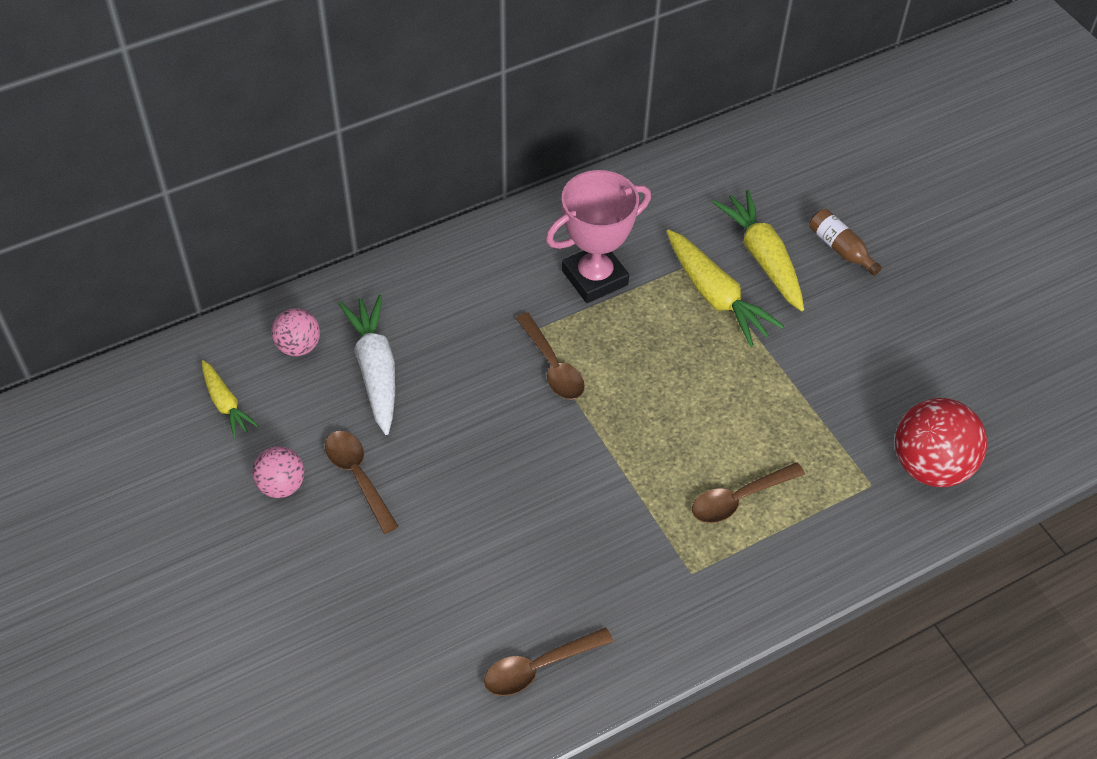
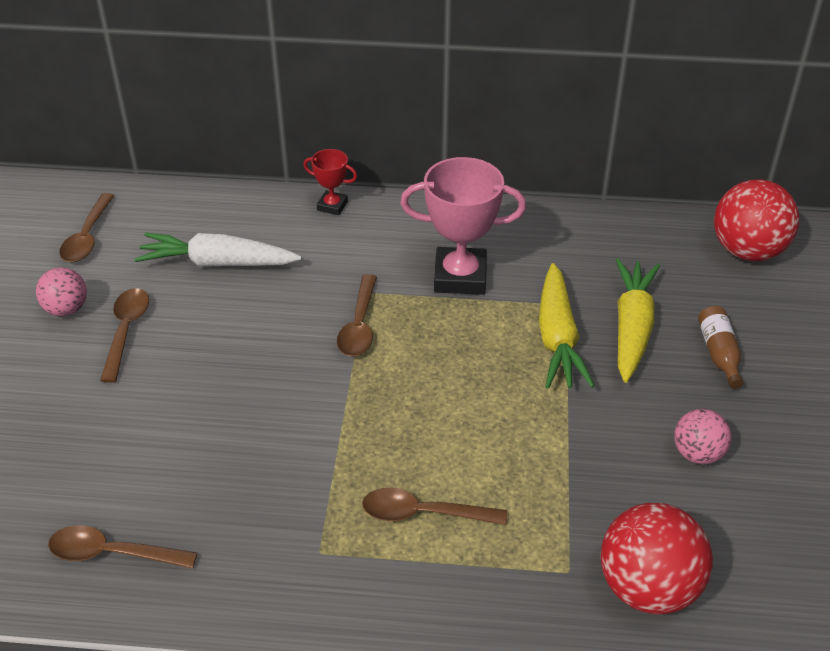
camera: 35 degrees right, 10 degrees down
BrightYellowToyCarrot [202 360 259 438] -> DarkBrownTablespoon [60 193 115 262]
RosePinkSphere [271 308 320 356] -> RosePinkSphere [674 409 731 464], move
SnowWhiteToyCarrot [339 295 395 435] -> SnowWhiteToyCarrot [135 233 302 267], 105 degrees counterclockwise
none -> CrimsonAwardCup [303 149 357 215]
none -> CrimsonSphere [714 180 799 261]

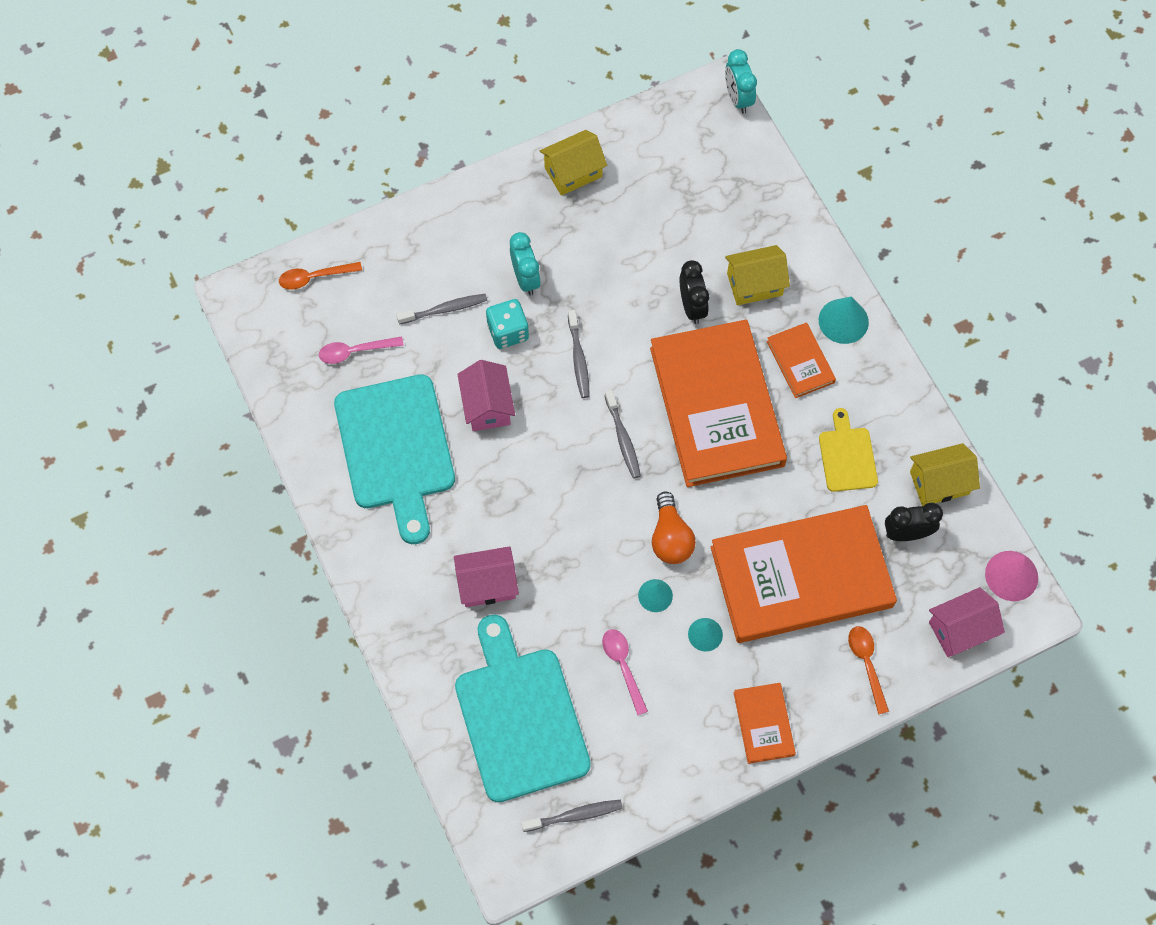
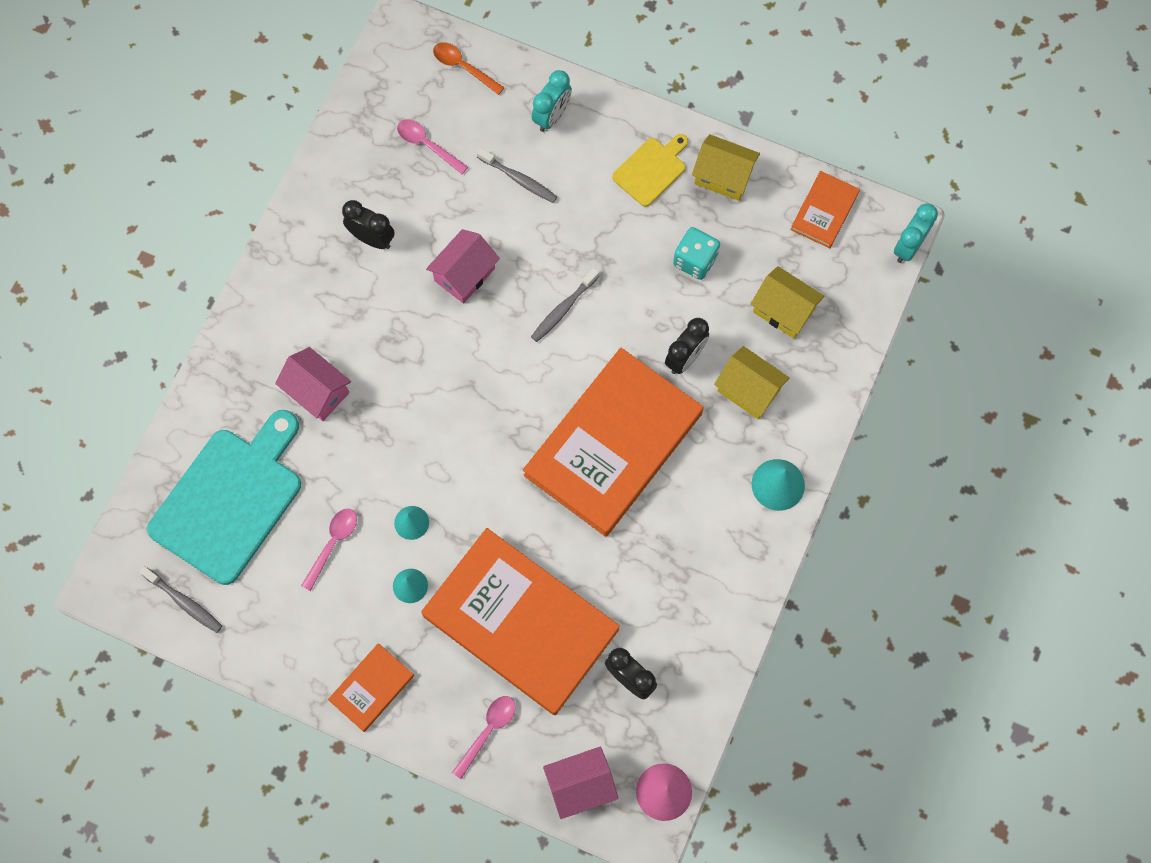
camera: 50 degrees right, 5 degrees up
TurquoiseChoppingBoard [334 374 455 544] -> BlackBedsideClock [342 200 395 249]
TurquoiseDice [486 299 529 349] -> TurquoiseDice [673 227 720 280], move
TurquoiseBedsideClock [510 232 541 296] -> TurquoiseBedsideClock [532 70 572 132], move
GreyToothBrush [605 390 641 479] -> none
BrightOrangeLightBulb [652 492 696 564] -> none
BrightOrangeHardback [767 322 836 398] -> BrightOrangeHardback [790 171 860 248], move
BrightYellowChoppingBoard [819 408 878 492] -> BrightYellowChoppingBoard [612 134 688 207], move
BrightOrangeTablespoon [848 626 889 715] -> RosePinkTablespoon [452 696 516 779]
BrightYellowCottage [910 443 980 506] -> BrightYellowCottage [751 266 825 338], move
RosePinkCottage [929 587 1005 657] -> RosePinkCottage [543 746 619 819], 45 degrees counterclockwise

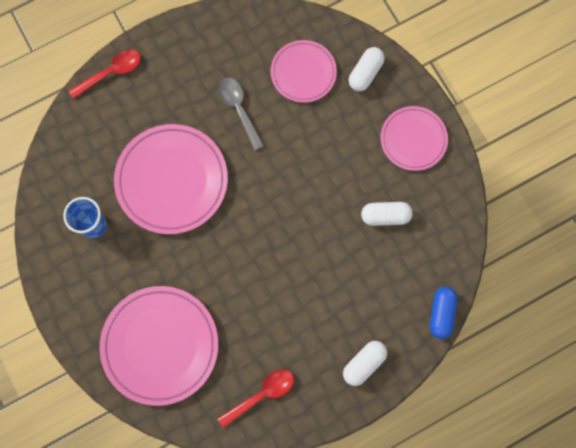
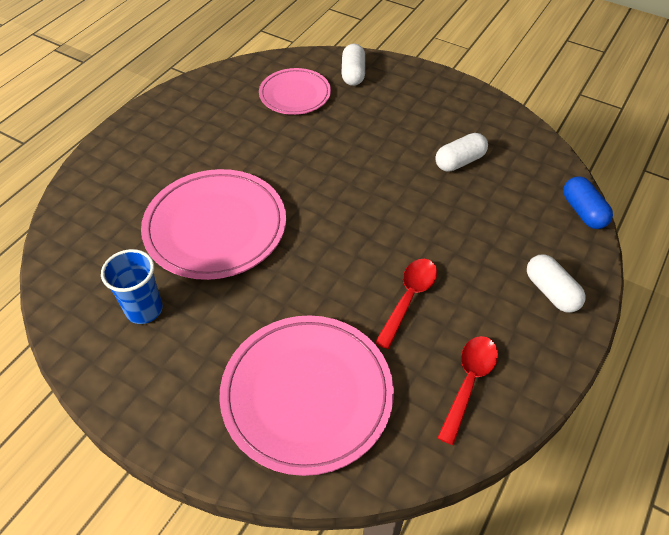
camera: 30 degrees left, 25 degrees down
CrimsonTablespoon [69 50 141 99] -> CrimsonTablespoon [375 259 437 349], move
GreyTablespoon [218 77 264 150] -> none
SnowWhitePill [343 341 387 386] -> SnowWhitePill [527 254 586 313], 45 degrees counterclockwise
RosePinkDinnerPlate [381 106 448 171] -> none

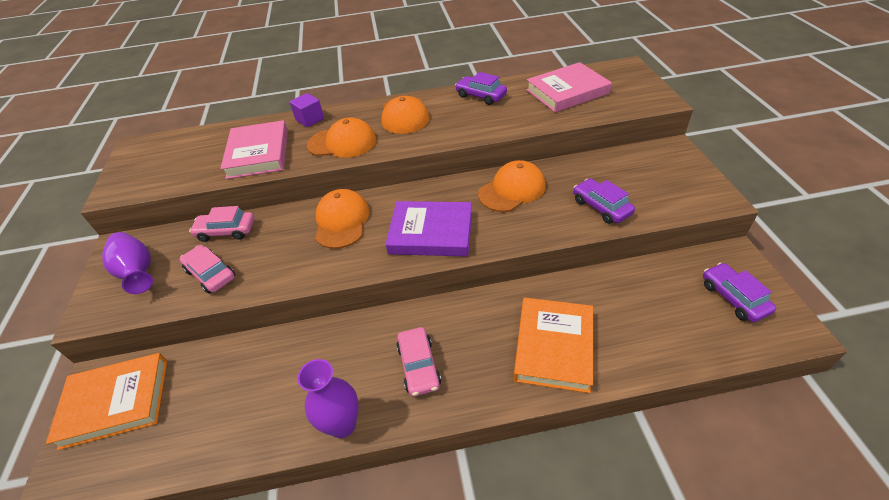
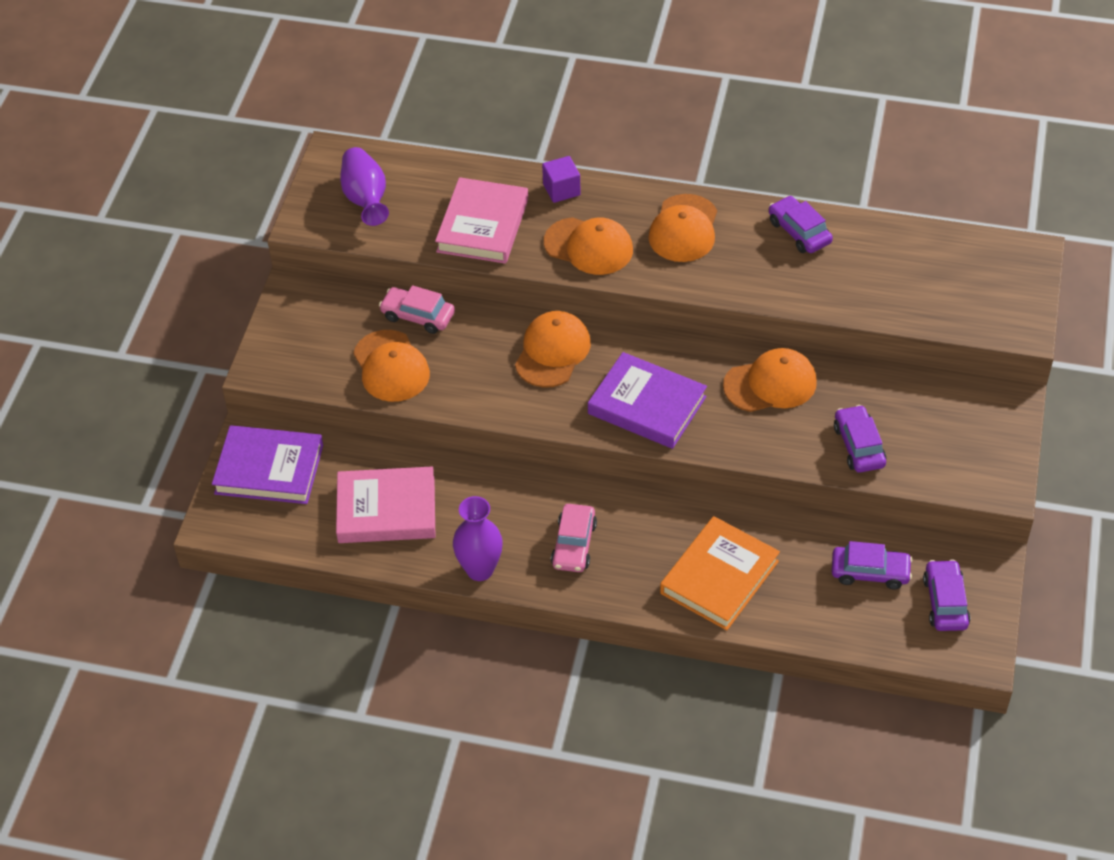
camera: 20 degrees right, 5 degrees up
BrightOrangeHardback [46 353 167 450] -> VioletHardback [212 425 323 504]
VioletVase [102 232 153 294] -> VioletVase [340 147 389 226], move
RosePinkToyCar [180 245 235 294] -> BrightOrangeBaseballCap [353 330 430 402]
RosePinkHardback [526 62 612 112] -> RosePinkHardback [336 466 435 543], move
none -> VioletToyCar [832 541 912 589]

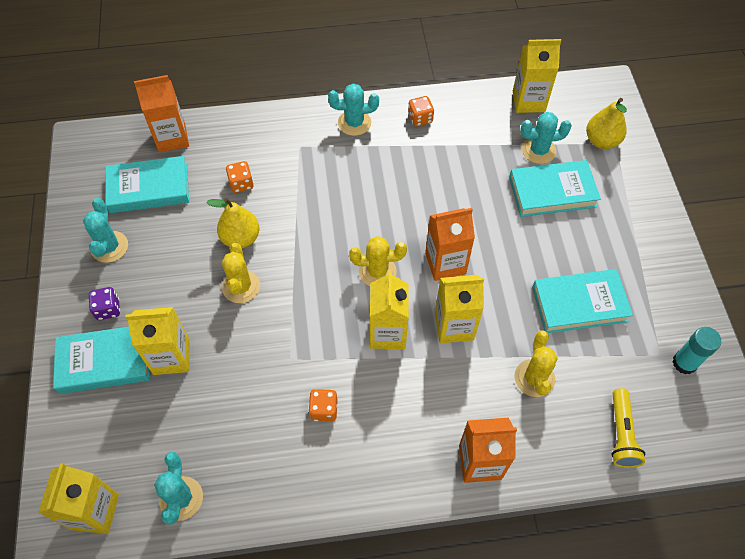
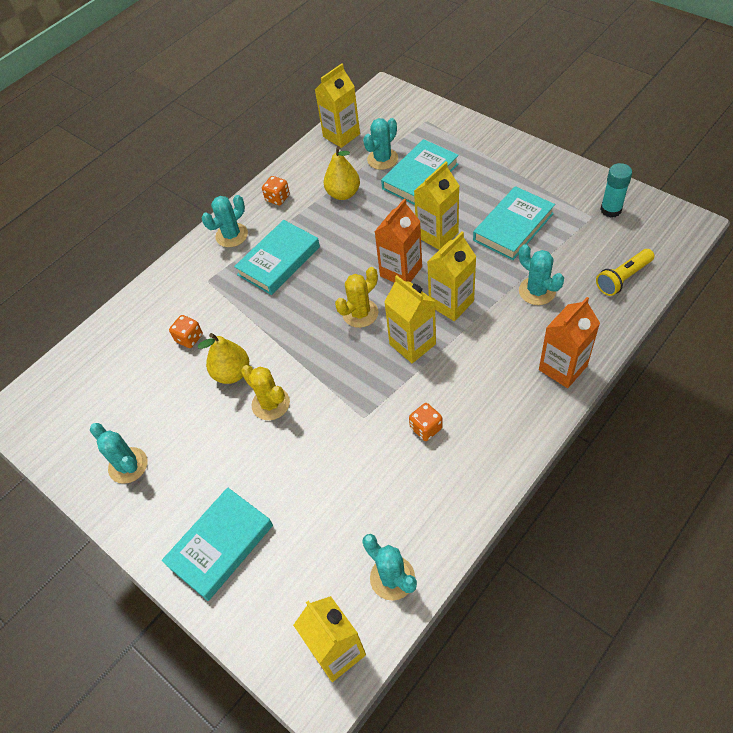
camera: 35 degrees left, 5 degrees down
VioletDice [89 287 120 320] -> none
TurquoiseHardback [105 156 189 213] -> TurquoiseHardback [234 220 320 295], move
BrightYellowCarton [126 307 190 375] -> BrightYellowCarton [414 162 459 250], move
BrightOrangeCarton [134 75 189 153] -> none
BrightYellowCactus [514 330 558 397] -> TurquoiseCactus [519 244 564 305]
BrightYellowToyPear [586 98 627 149] -> BrightYellowToyPear [324 146 360 200], move
BrightYellowPocketTorch [611 388 645 468] -> BrightYellowPocketTorch [596 249 654 296], 90 degrees clockwise

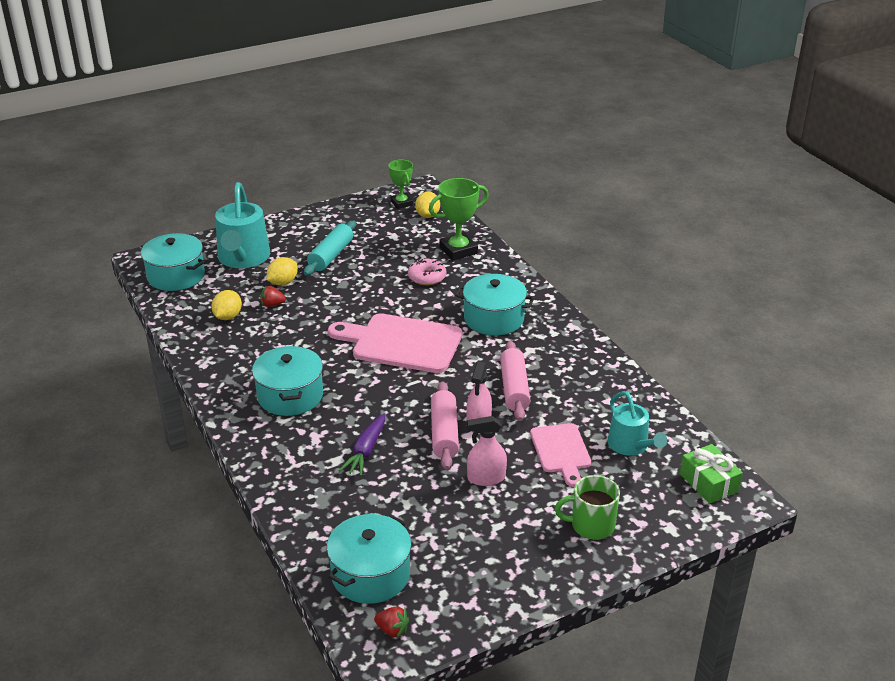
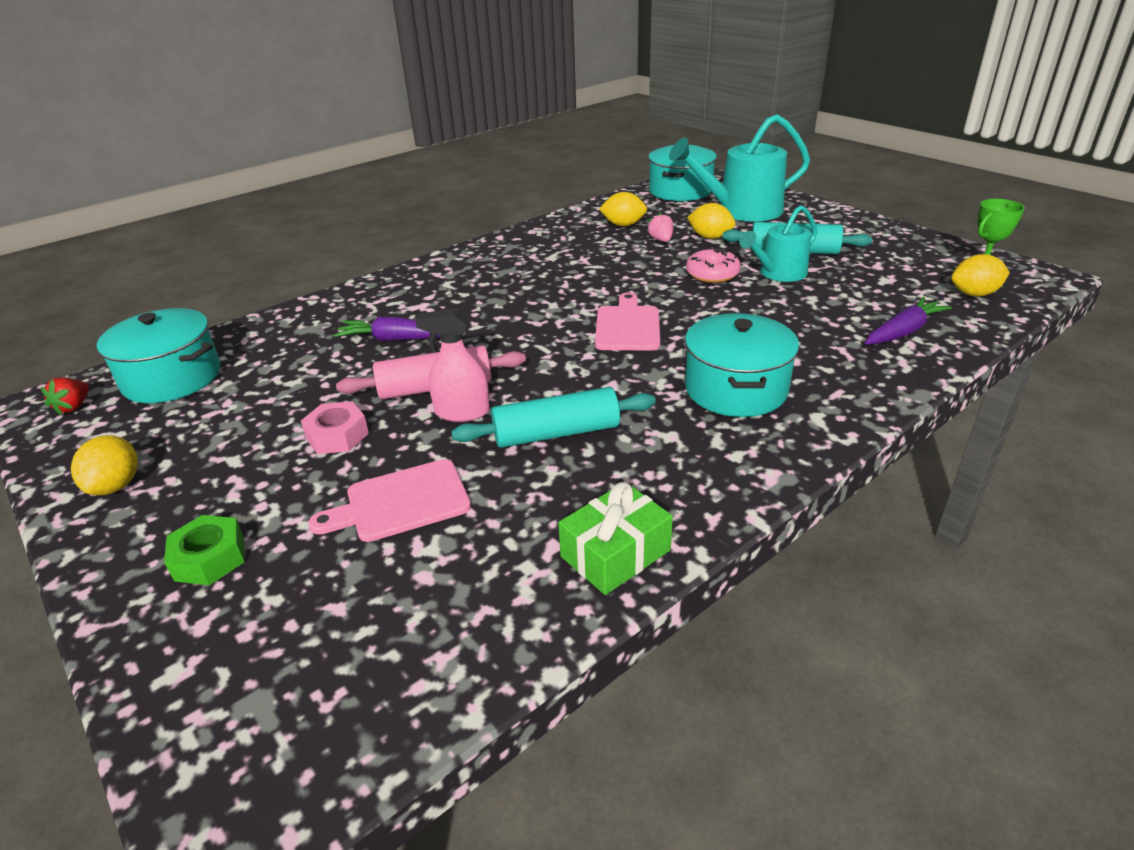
camera: 80 degrees right, 0 degrees up
TurquoiseCookingPot [252 346 323 416] -> none
CrimsonToyStrawberry [261 286 286 307] -> RosePinkToyStrawberry [647 212 673 242]
RosePinkChoppingBoard [328 313 462 373] -> RosePinkChoppingBoard [595 292 660 350], x0.59
RosePinkGlazedDonut [408 258 446 285] -> RosePinkGlazedDonut [686 248 741 283], move
GreenAwardCup [429 178 489 260] -> VioletToyCarrot [864 297 952 345]
RosePinkSprayCleaner [467 416 507 486] -> RosePinkHexNut [301 401 369 454]
RosePinkPastryRoller [500 341 530 421] -> TurquoisePastryRoller [451 387 656 448]
GreenTeaMug [555 475 620 540] -> GreenHexNut [164 515 245 585]
TurquoiseSprinklingCan [608 391 667 456] -> TurquoiseSprinklingCan [739 205 817 282], move
GreenGift [680 444 743 504] -> GreenGift [558 482 673 595], move
none -> BrightYellowLemon [71 435 138 495]

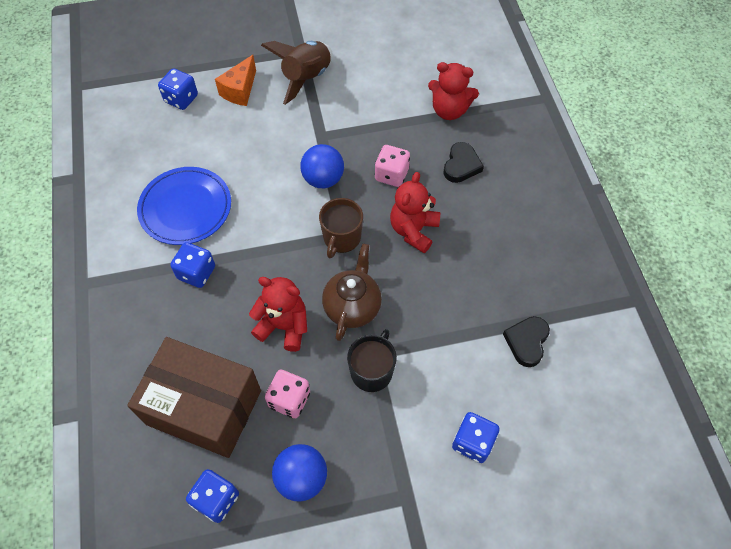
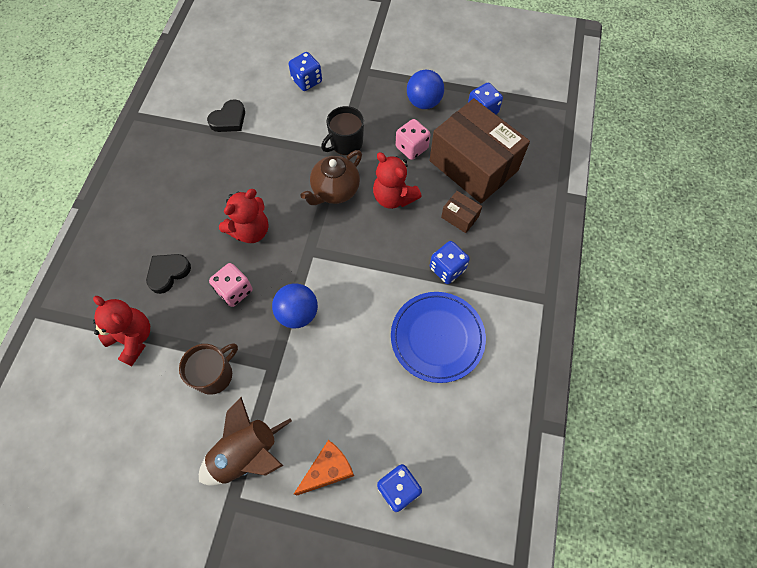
camera: 155 degrees left, 5 degrees up
DarkBrownTeaMug [319 198 363 258] -> DarkBrownTeaMug [179 343 238 395], move
none -> DarkBrownPackage [441 191 482 233]

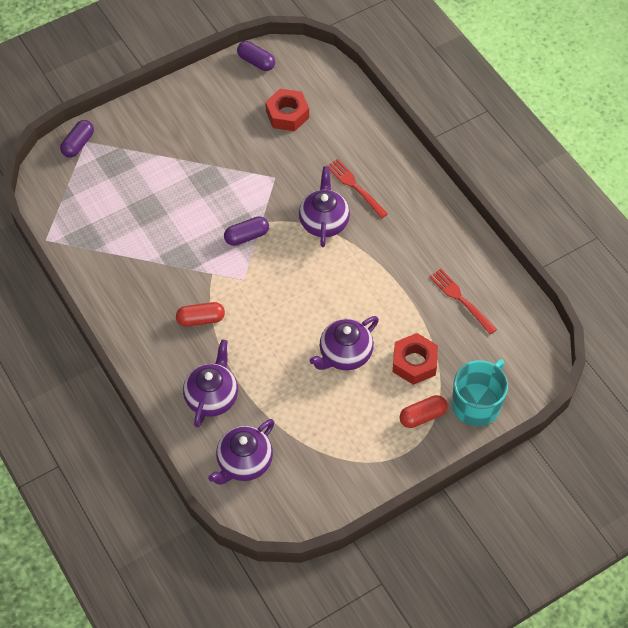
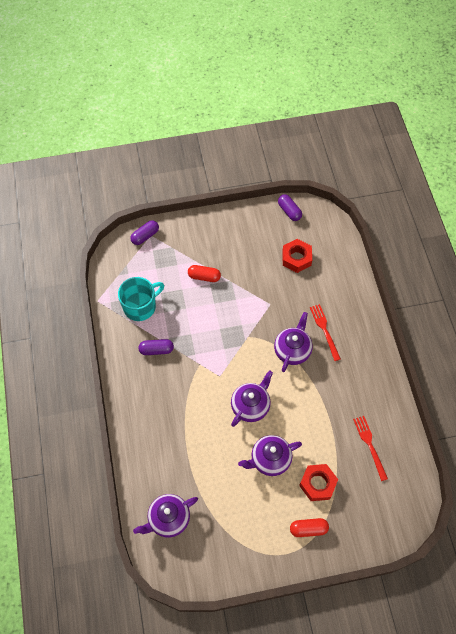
camera: 20 degrees right, 5 degrees up
CrimsonPill [176 302 225 327] -> CrimsonPill [188 265 221 282], move
VioletTeapot [183 339 238 427] -> VioletTeapot [231 370 273 427], move
VioletPill [224 216 269 246] -> VioletPill [138 339 174 355], move
TurquoiseTeaMug [452 359 508 426] -> TurquoiseTeaMug [118 277 164 321], move

